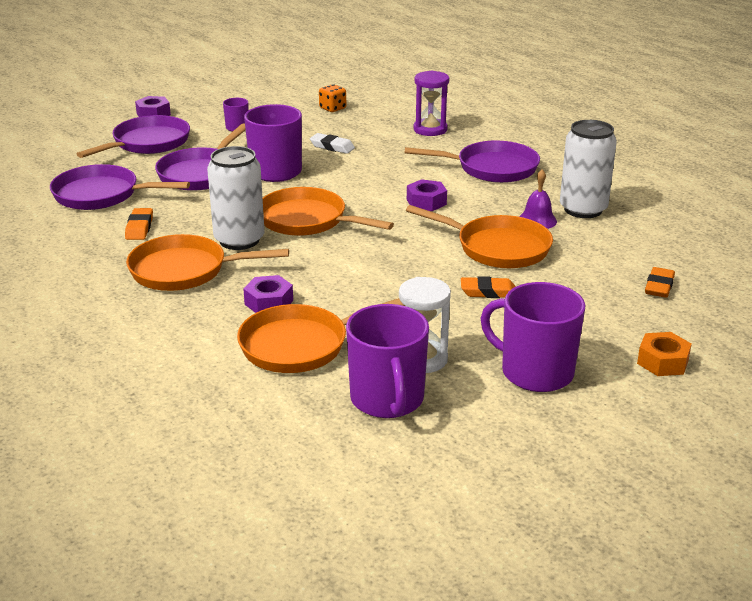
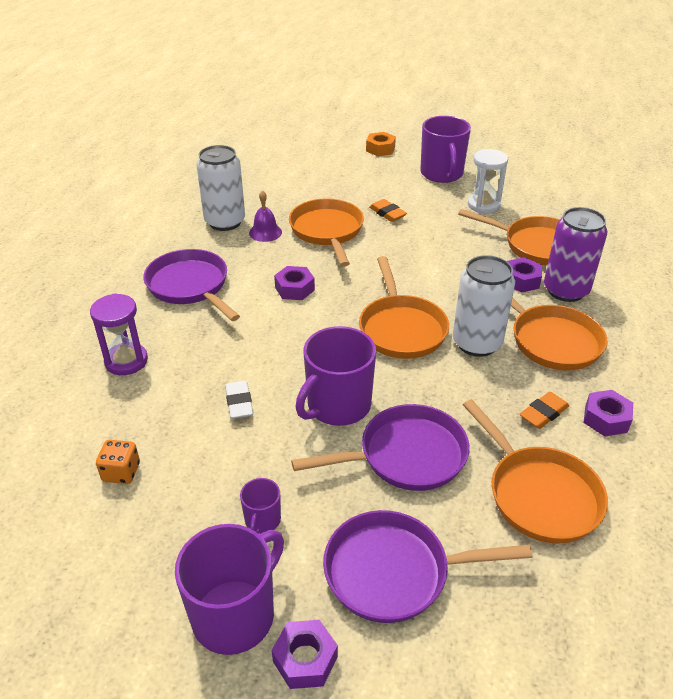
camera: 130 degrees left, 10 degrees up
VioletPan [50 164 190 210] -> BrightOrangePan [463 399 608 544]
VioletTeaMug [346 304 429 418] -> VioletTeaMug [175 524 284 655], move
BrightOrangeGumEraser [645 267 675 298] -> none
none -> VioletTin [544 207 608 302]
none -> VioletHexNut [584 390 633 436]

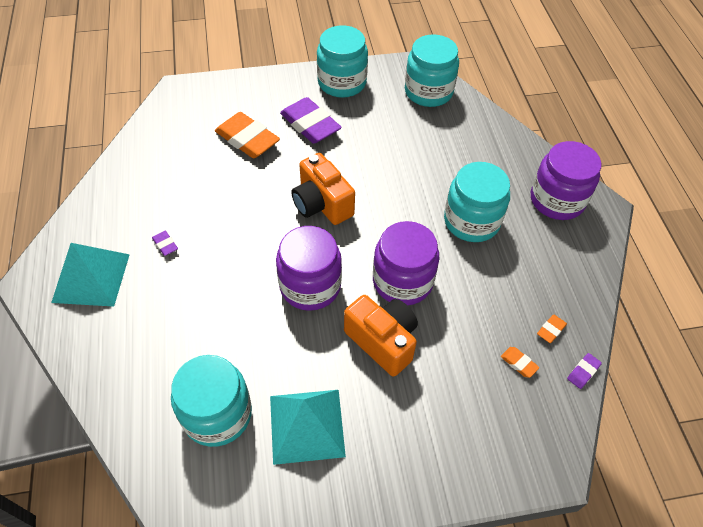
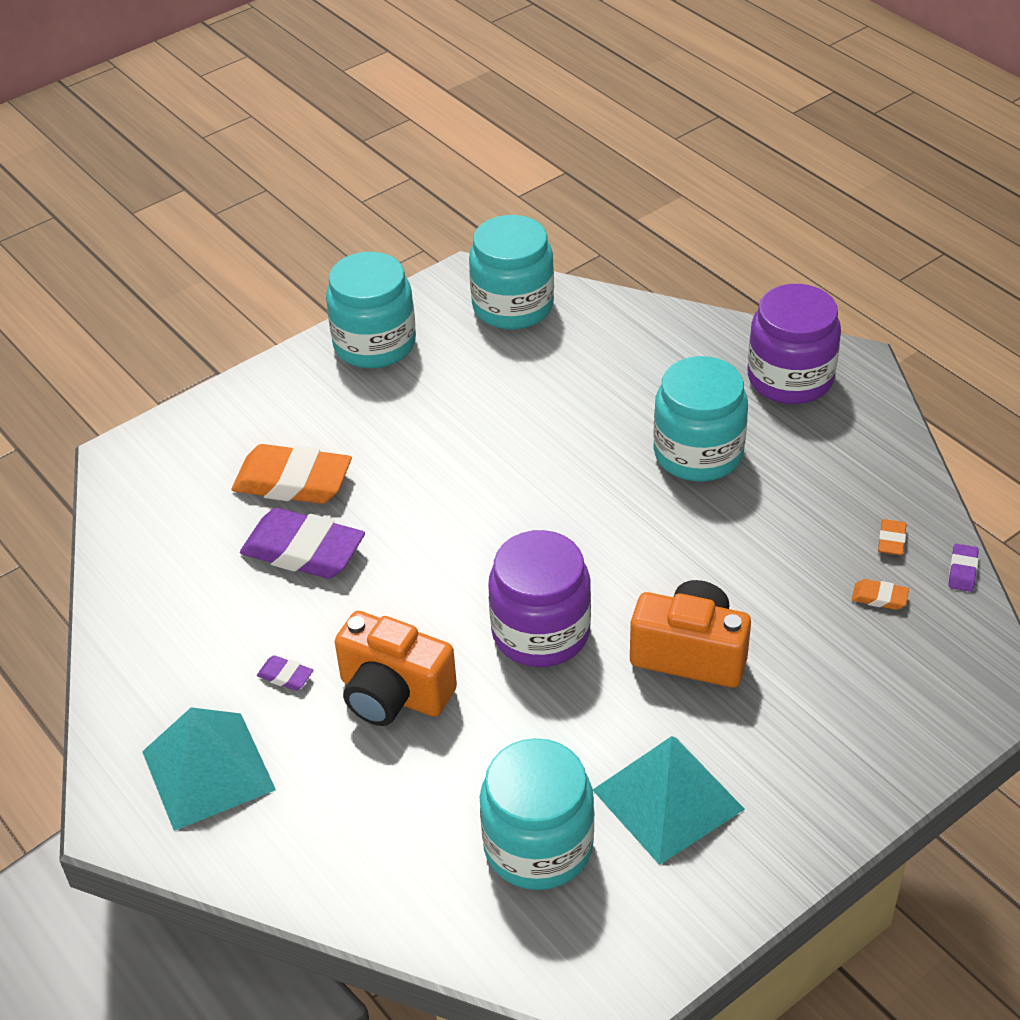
camera: 25 degrees left, 10 degrees down
VioletGumEraser [280 97 342 144] -> VioletGumEraser [240 508 365 579], move
BrightOrangeCamera [291 153 355 225] -> BrightOrangeCamera [335 611 457 726], move
VioletPreserveJar [373 221 440 306] -> none

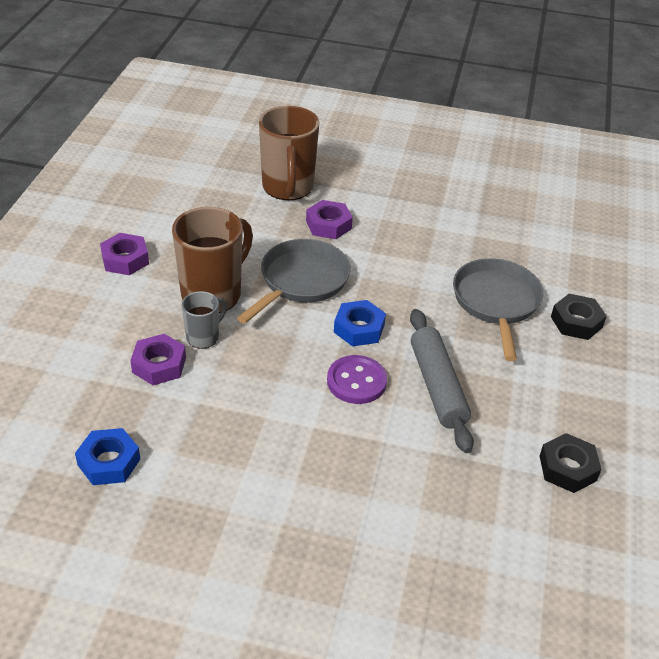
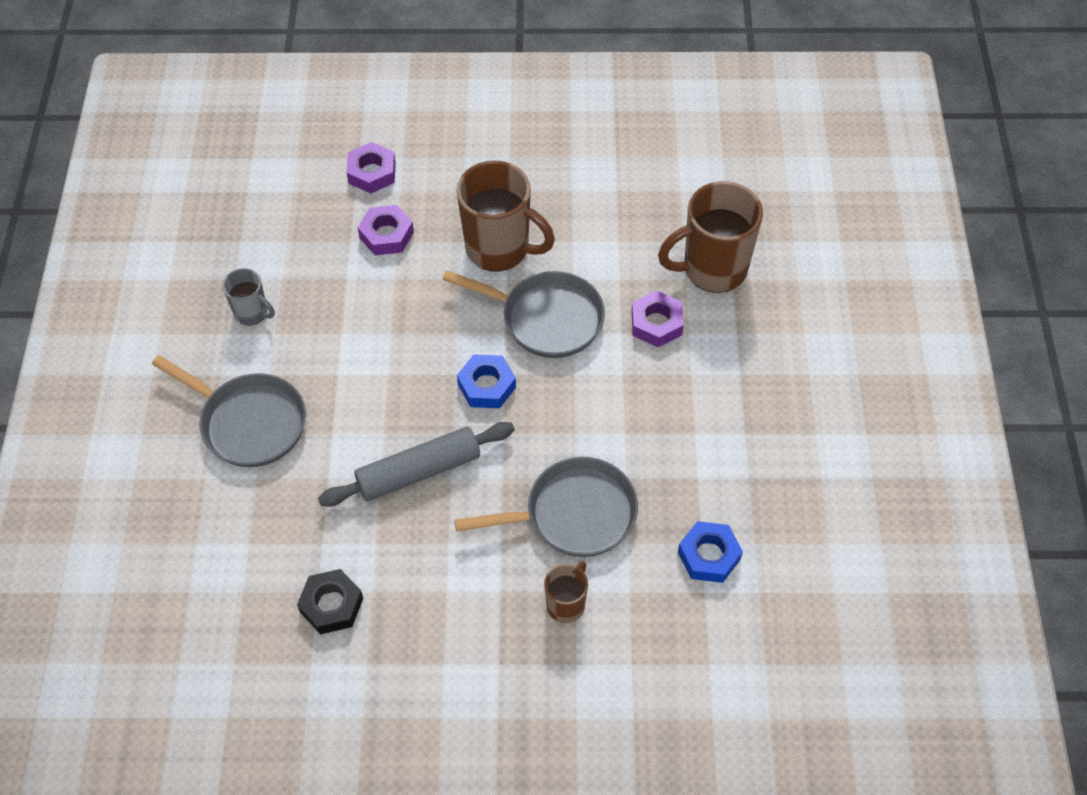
camera: 80 degrees right, 15 degrees up
RoyalBlueHexNut [75 428 140 485] -> RoyalBlueHexNut [678 521 743 583], move
VioletHexNut [100 233 149 275] -> VioletHexNut [346 142 396 193], move
GreyTeaMug [182 291 227 349] -> GreyTeaMug [222 268 275 326], move
VioletSewingButton [327 355 387 404] -> none
BlackHexNut [551 294 607 340] -> DarkBrownTeaMug [544 561 588 623]
none -> GreyPan [152 355 306 467]

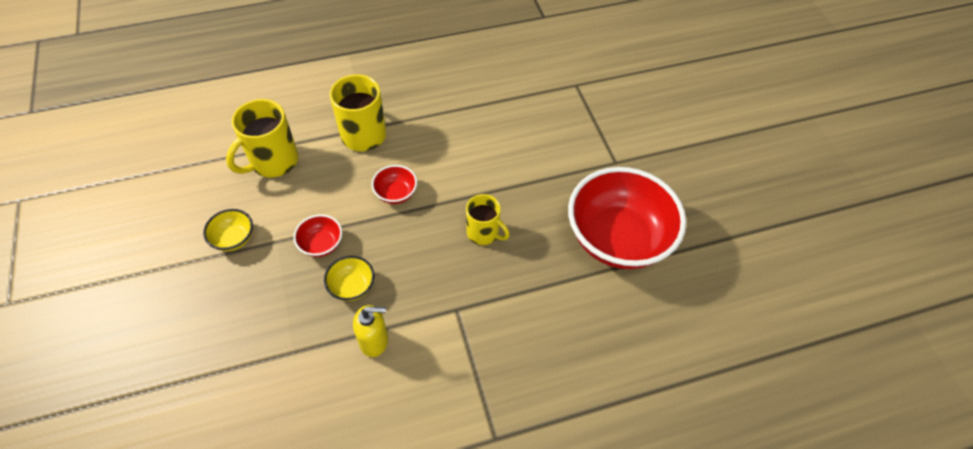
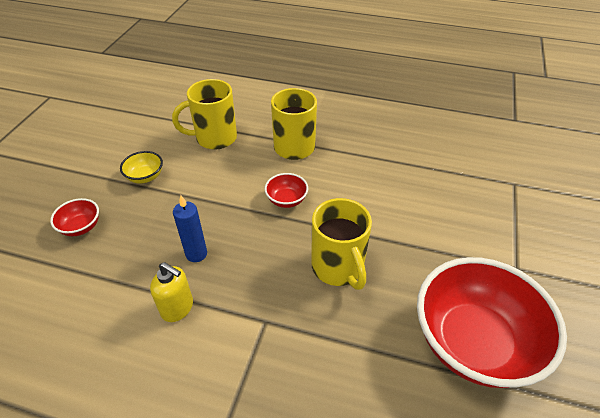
camera: 35 degrees right, 10 degrees down
CrimsonServingBowl [293 214 342 257] -> CrimsonServingBowl [50 198 99 236], move
BrightYellowServingBowl [324 256 374 301] -> RoyalBlueWaxCandle [173 195 207 262]
BrightYellowTeaMug [466 194 510 245] -> BrightYellowTeaMug [311 198 372 290], x1.55

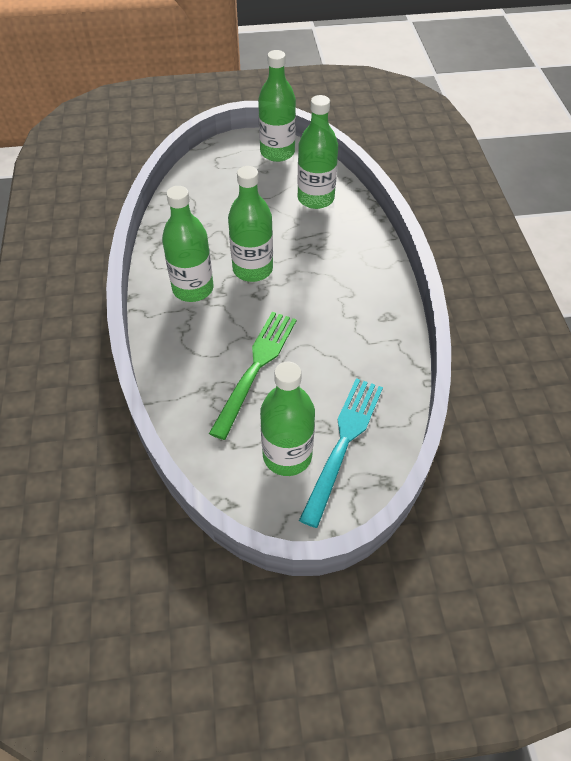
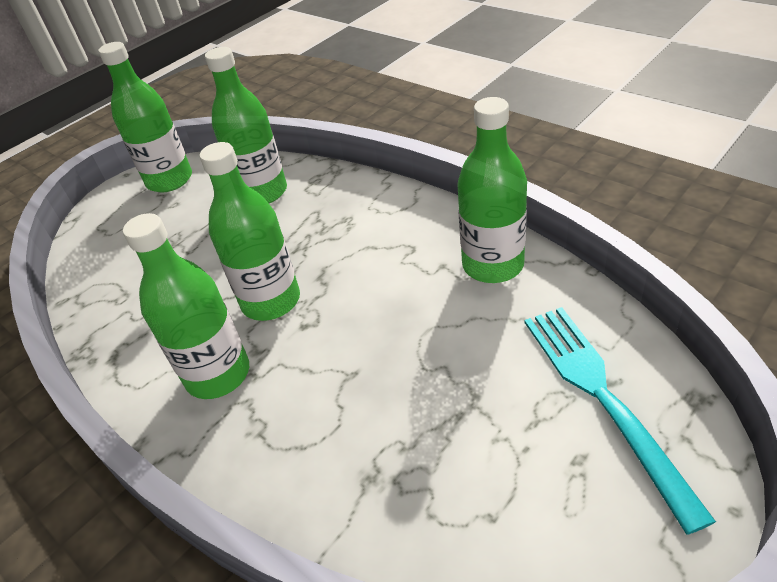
camera: 35 degrees left, 10 degrees down
GreenFork [209 312 297 440] -> none
GreenFlask [260 362 315 476] -> GreenFlask [457 97 527 283], move

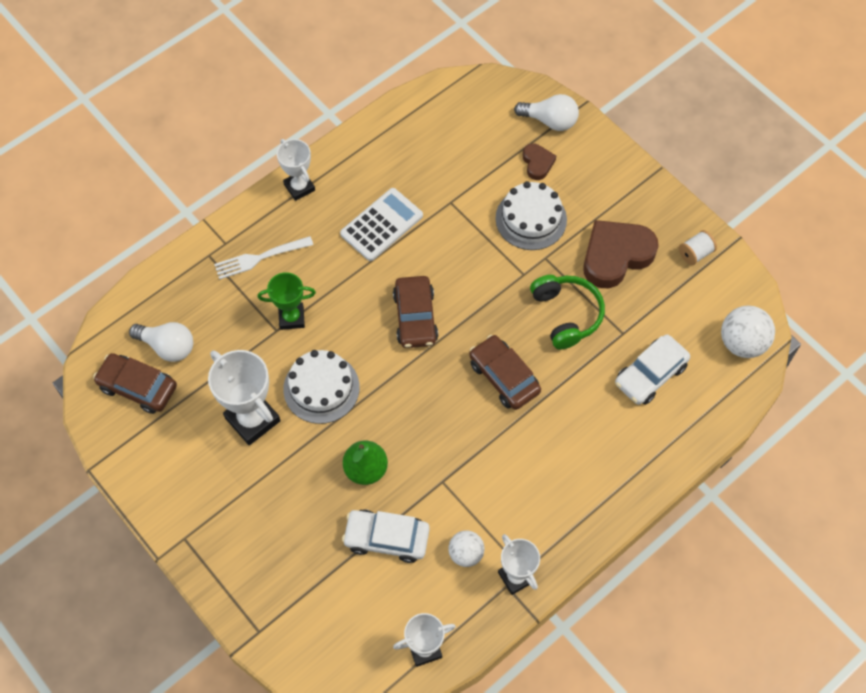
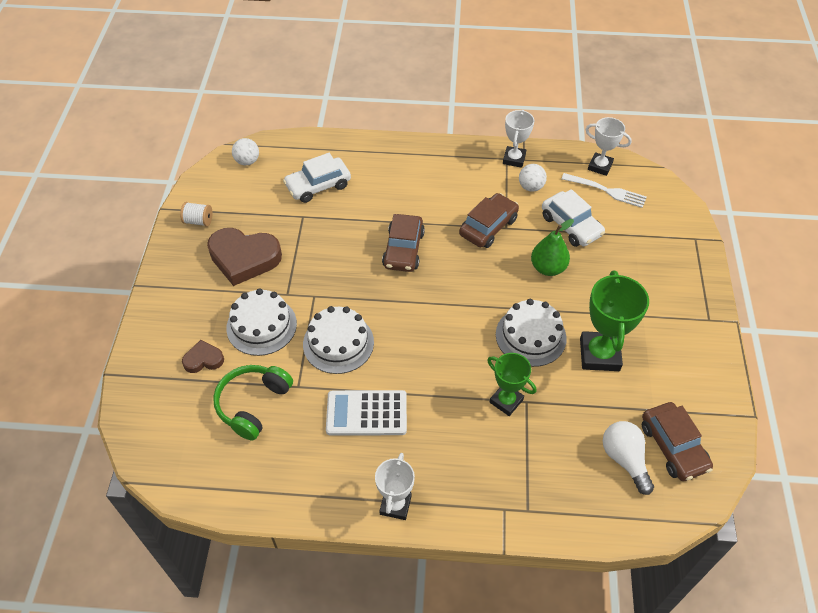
camera: 135 degrees left, 10 degrees down
SnowWhiteAwardCup [208 350 280 445] -> GreenAwardCup [580 271 649 371]
SnowWhiteFork [214 236 313 280] -> SnowWhiteFork [562 173 647 208], move
DarkBrownToyCar [393 276 438 348] -> DarkBrownToyCar [459 193 519 248], move
SnowWhiteLightBulb [514 94 579 131] -> none
DarkBrownHeartShape [523 143 556 180] -> DarkBrownHeartShape [182 340 224 373], 45 degrees clockwise
GreenOverEarHeadphones [530 275 605 350] -> GreenOverEarHeadphones [213 365 293 441], move
SnowWhiteToyCar [615 334 690 405] -> SnowWhiteToyCar [283 153 351 203], 150 degrees clockwise
SnowWhiteSphere [721 306 775 358] -> SnowWhiteSphere [232 138 259 165], x0.64
none -> SnowWhiteGateau [303 306 374 374]

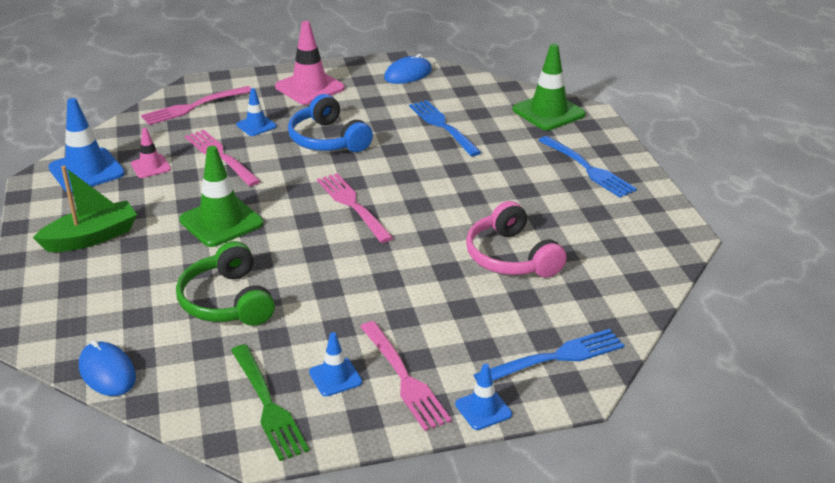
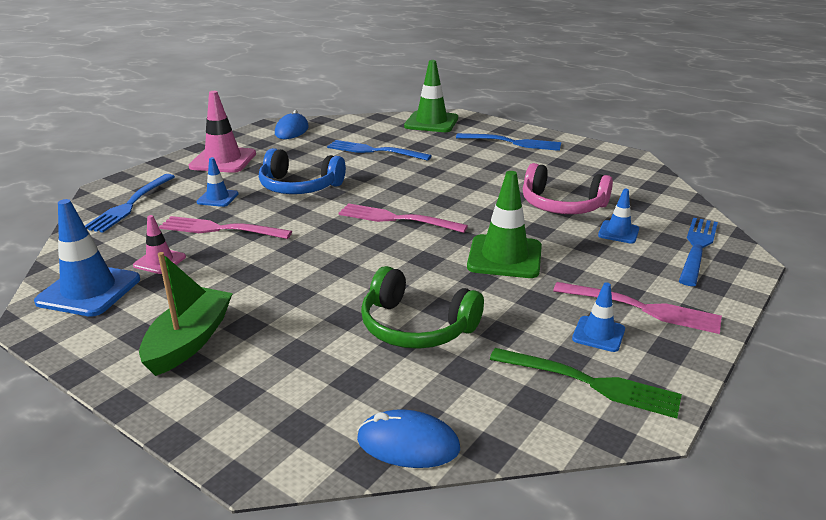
camera: 40 degrees left, 5 degrees down
RosePinkFork [141 86 251 125] -> RoyalBlueFork [85 174 175 233]
GreenTrafficCone [179 146 263 247] -> GreenTrafficCone [467 171 542 278], move
RoyalBlueTrafficCone [455 364 512 430] -> RoyalBlueTrafficCone [598 189 639 244], move

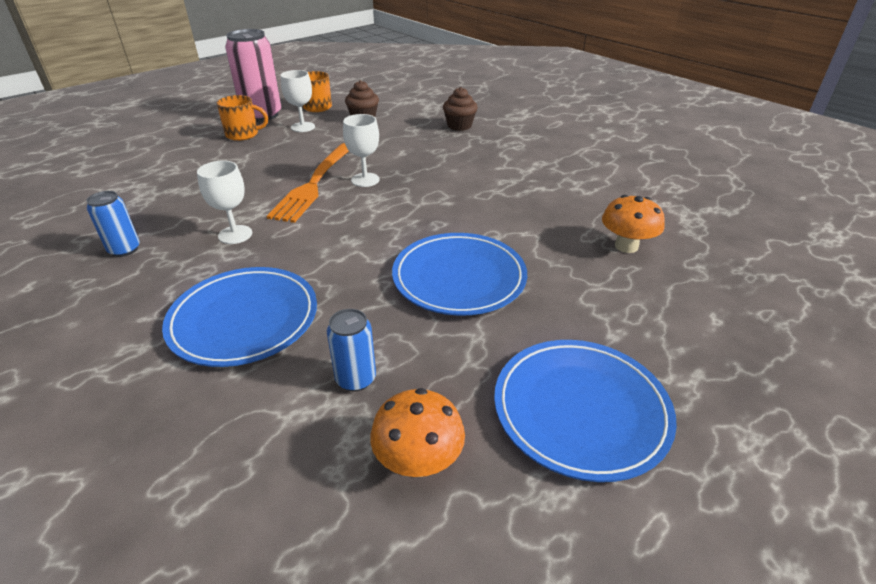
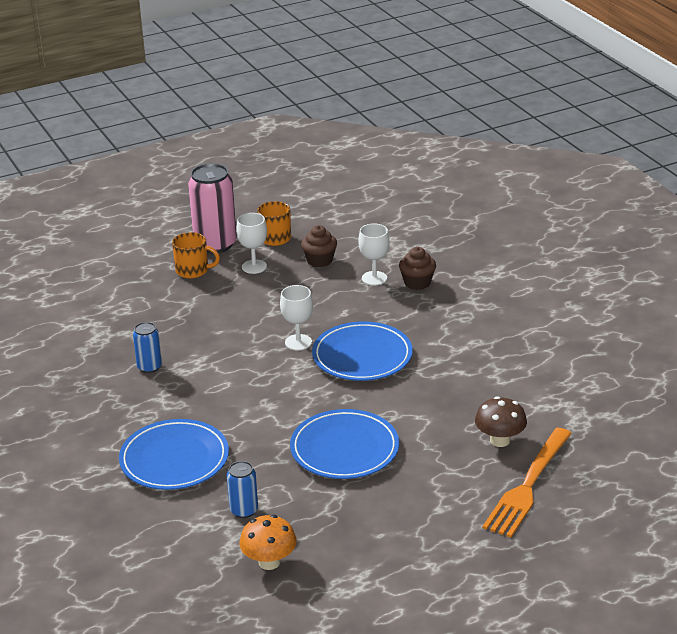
camera: 15 degrees right, 5 degrees down
RoyalBlueTin [86 191 140 257] -> RoyalBlueTin [133 322 162 373], move
SnowWhiteChalice [197 161 252 244] -> SnowWhiteChalice [358 224 389 285], move
BrightOrangeFork [266 143 349 223] -> BrightOrangeFork [482 428 572 538], move
RoyalBlueDinnerPlate [494 340 677 482] -> RoyalBlueDinnerPlate [312 321 413 381], move
BrightOrangeFungus [602 195 665 253] -> DarkBrownFungus [475 396 527 447]

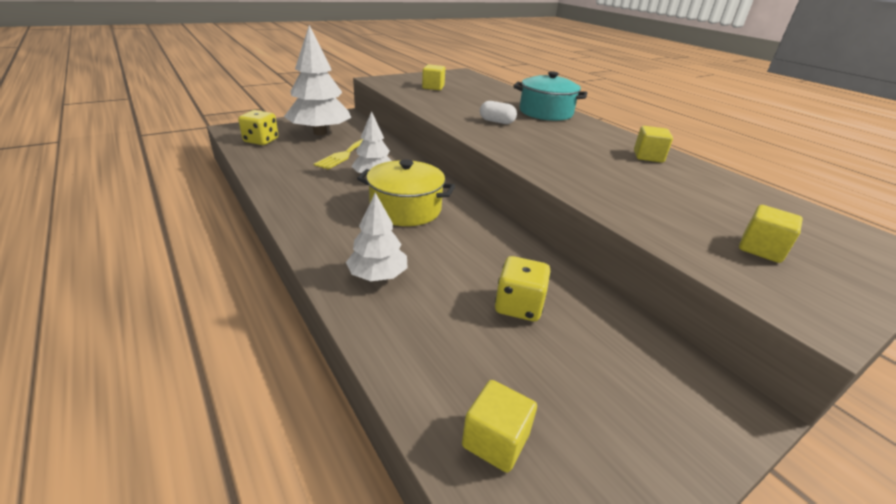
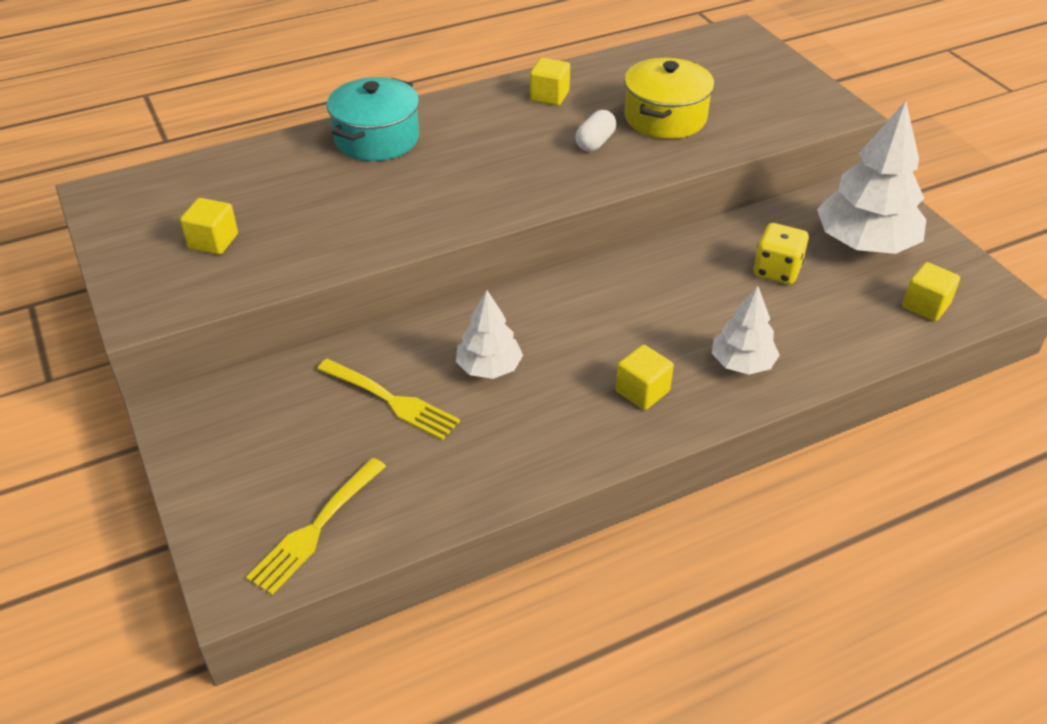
camera: 80 degrees left, 10 degrees up
BrightYellowDice [238 110 278 145] -> BrightYellowFork [246 458 386 595]
SnowWhiteToyTree [284 25 351 135] -> SnowWhiteToyTree [817 101 926 254], move
BrightYellowCookingPot [357 159 455 226] -> BrightYellowCookingPot [624 58 714 139], move
SnowWhitePill [480 101 517 124] -> SnowWhitePill [575 110 616 151], move
BrightYellowBlock [739 205 803 263] -> BrightYellowBlock [616 345 674 410], move

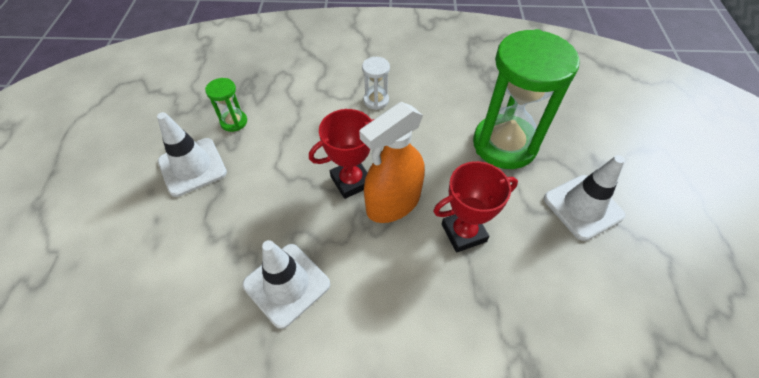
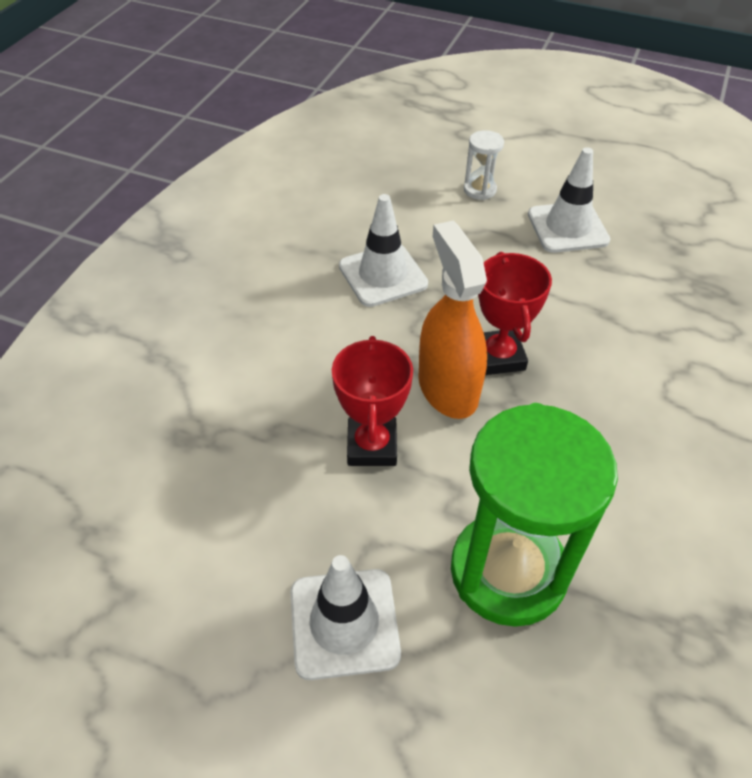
camera: 110 degrees right, 5 degrees down
GreenSandglass [205 78 247 132] -> none
SnowWhiteSandglass [362 57 390 110] -> SnowWhiteSandglass [464 130 504 200], move

